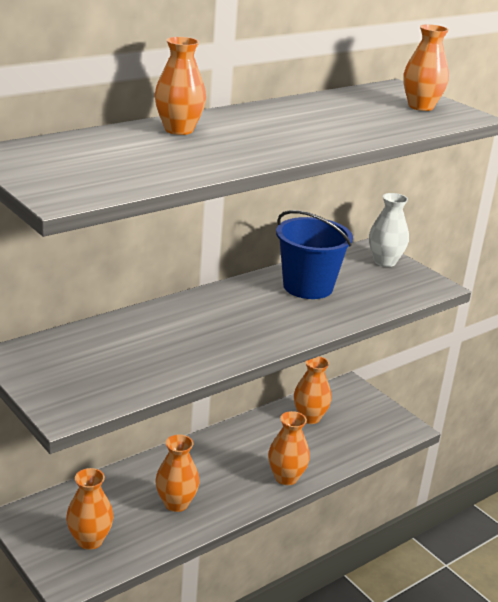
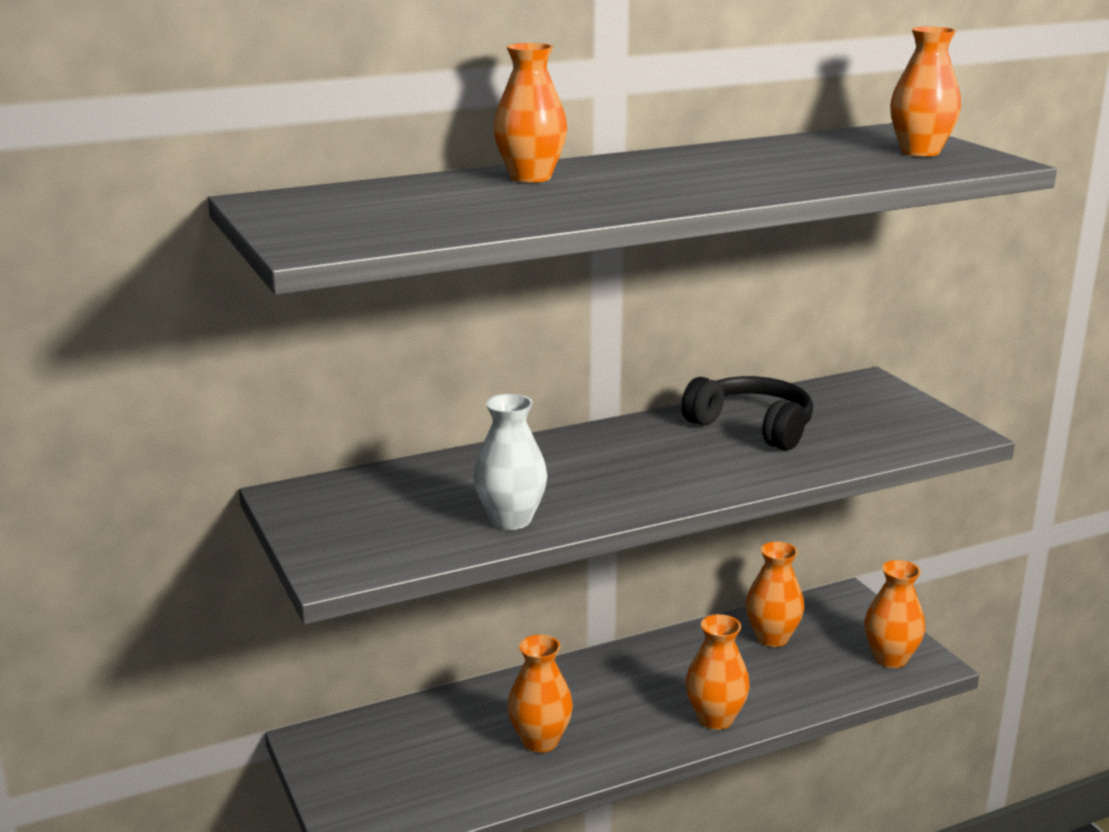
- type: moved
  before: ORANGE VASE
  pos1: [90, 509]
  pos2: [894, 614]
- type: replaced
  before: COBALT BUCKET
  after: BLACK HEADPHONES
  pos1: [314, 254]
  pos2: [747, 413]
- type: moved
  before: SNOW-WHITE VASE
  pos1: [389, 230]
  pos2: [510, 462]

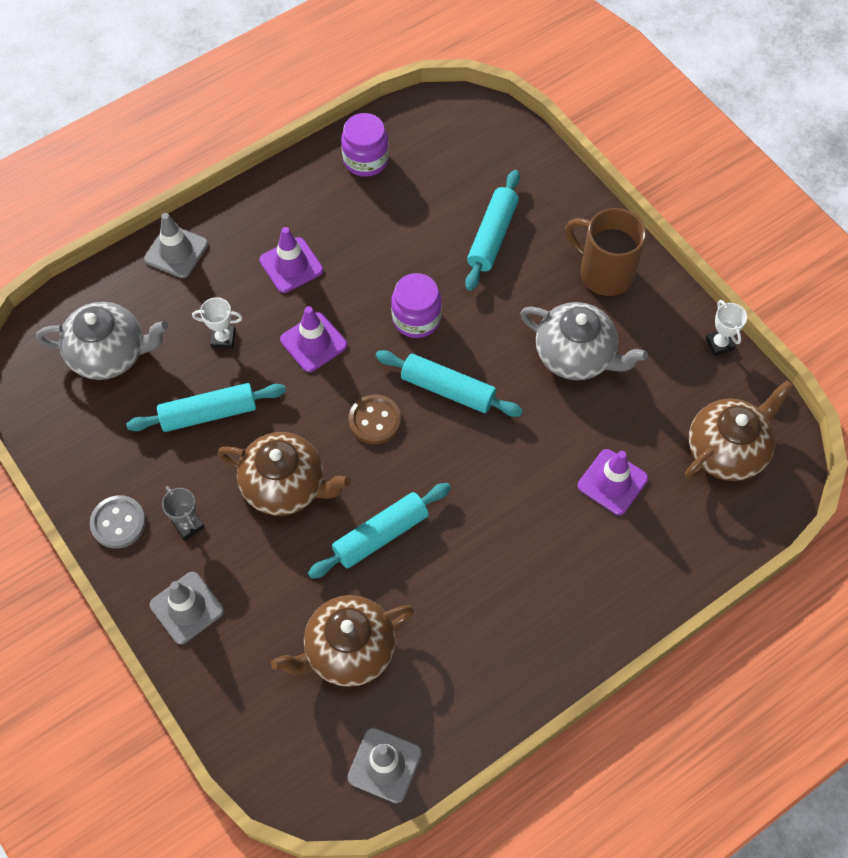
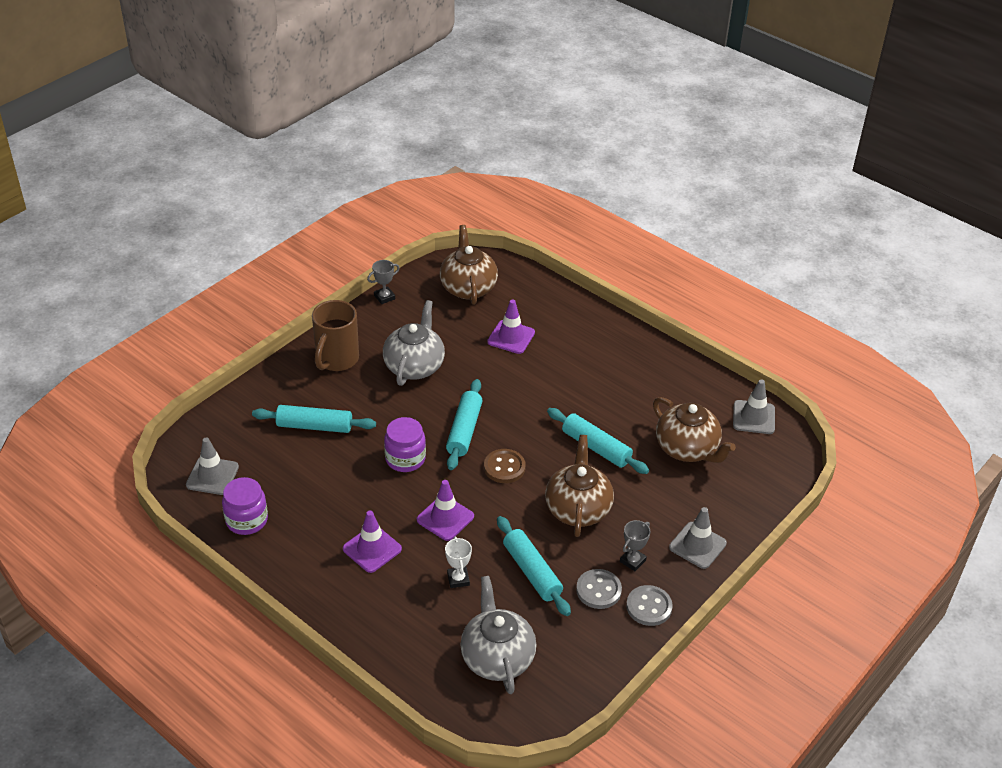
- type: moved
  before: ASH-GREY SAFETY CONE
  pos1: [176, 245]
  pos2: [212, 466]
- type: turned
  before: DARK BROWN CHINA TEAPOT
  pos1: [739, 430]
  pos2: [469, 265]
  turn: 45
- type: recoloured
  before: SNOW-WHITE AWARD CUP
  after: ASH-GREY AWARD CUP
  pos1: [726, 328]
  pos2: [383, 282]
- type: added
  after: ASH-GREY SEWING BUTTON
  pos2: [599, 589]

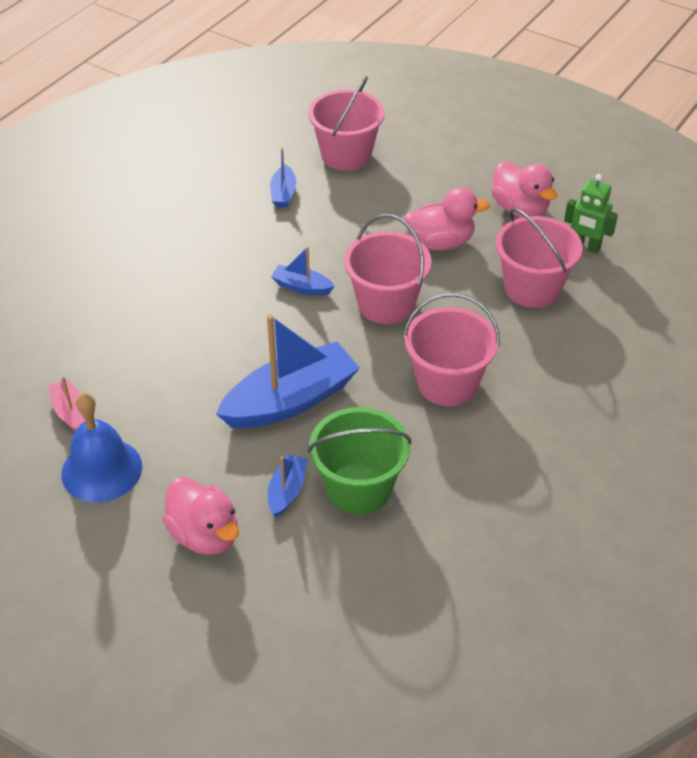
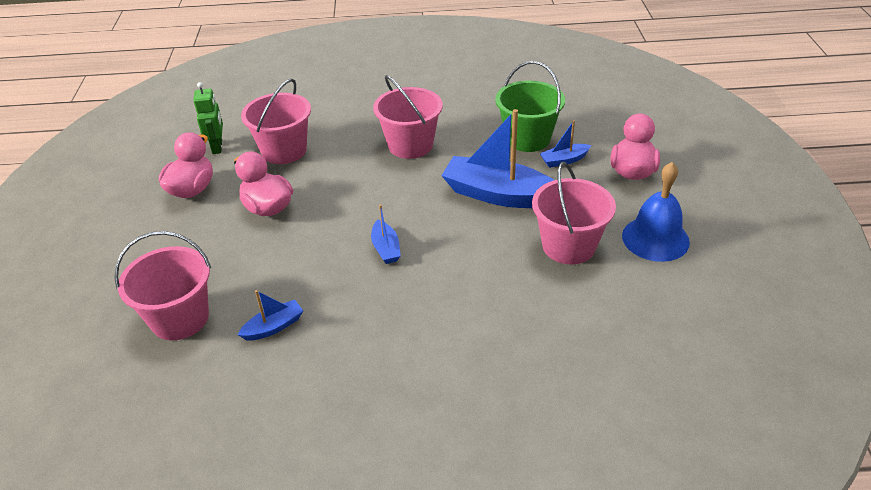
- type: removed
  before: ROSE-PINK BOAT
  pos1: [66, 403]
- type: moved
  before: ROSE-PINK BUCKET
  pos1: [388, 269]
  pos2: [574, 213]

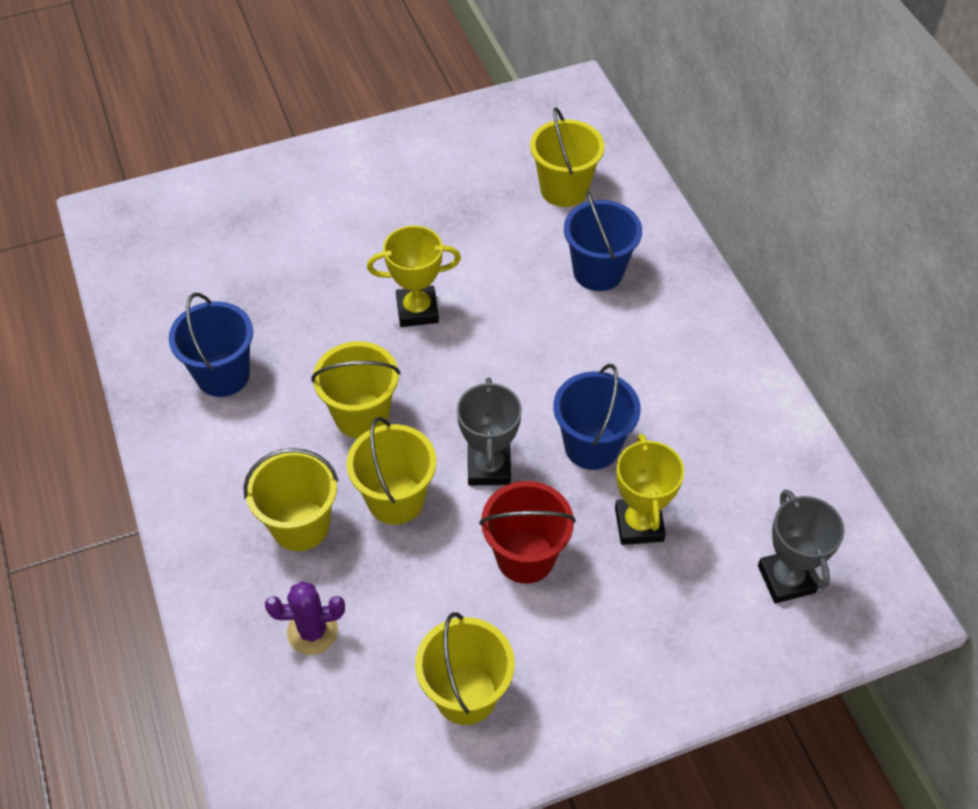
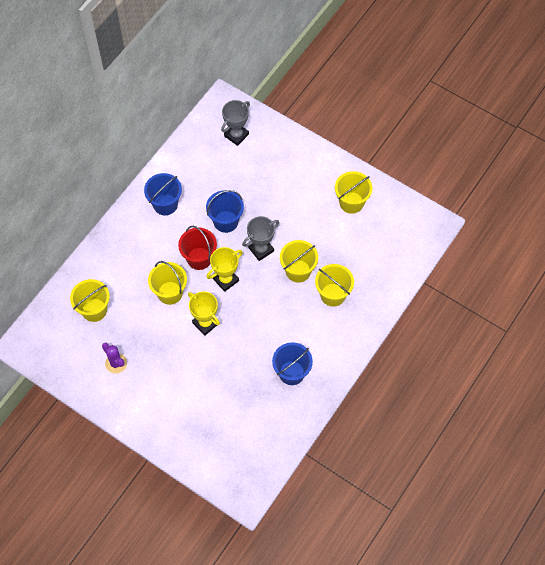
- type: moved
  before: VIOLET PRICKLY PLANT
  pos1: [305, 618]
  pos2: [114, 358]
- type: moved
  before: GOLDEN BUCKET
  pos1: [355, 389]
  pos2: [167, 283]
- type: moved
  before: RED BUCKET
  pos1: [527, 532]
  pos2: [197, 248]
- type: moved
  before: COBALT BUCKET
  pos1: [603, 241]
  pos2: [163, 194]
- type: moved
  before: GOLDEN AWARD CUP
  pos1: [649, 489]
  pos2: [225, 269]

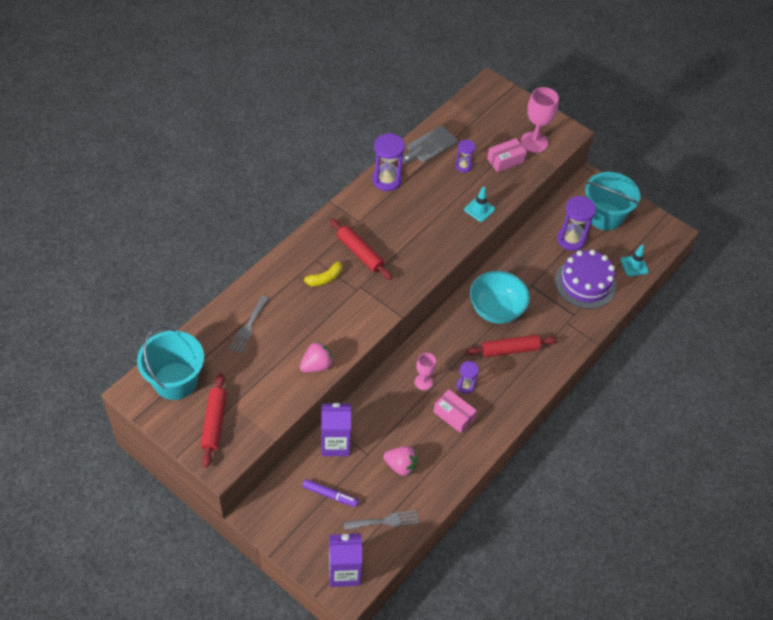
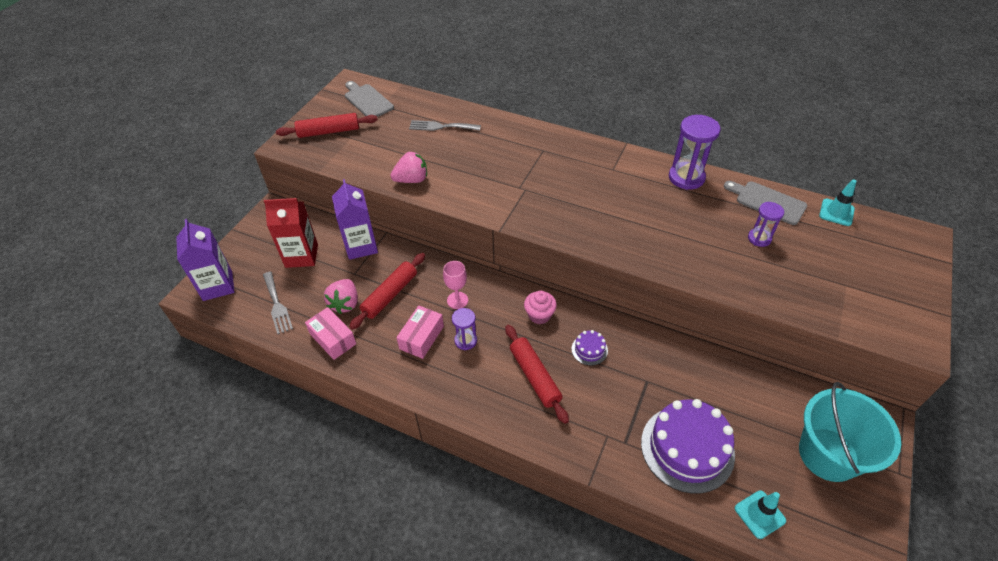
- type: replaced
  before: TURQUOISE BUCKET
  after: ASH-GREY BREAD BOARD
  pos1: [170, 363]
  pos2: [369, 99]
- type: removed
  before: GOLDEN TOY BANANA
  pos1: [320, 273]
- type: turned
  before: ROSE-PINK STRAWBERRY
  pos1: [317, 356]
  pos2: [408, 167]
  turn: -60
- type: replaced
  before: VIOLET MARKER PEN
  after: RED JUICE CARTON
  pos1: [331, 493]
  pos2: [291, 233]
- type: moved
  before: RED DOUGH ROLLER
  pos1: [361, 249]
  pos2: [387, 291]
- type: moved
  before: TURQUOISE SAFETY CONE
  pos1: [479, 204]
  pos2: [837, 202]
- type: replaced
  before: TURQUOISE BOWL
  after: VIOLET GATEAU
  pos1: [500, 297]
  pos2: [590, 347]
- type: moved
  before: ROSE-PINK BOX
  pos1: [507, 155]
  pos2: [330, 333]
- type: removed
  before: ROSE-PINK GOBLET
  pos1: [540, 120]
- type: removed
  before: VIOLET SANDGLASS
  pos1: [576, 223]
- type: added
  after: ROSE-PINK FAIRY CAKE
  pos2: [540, 307]

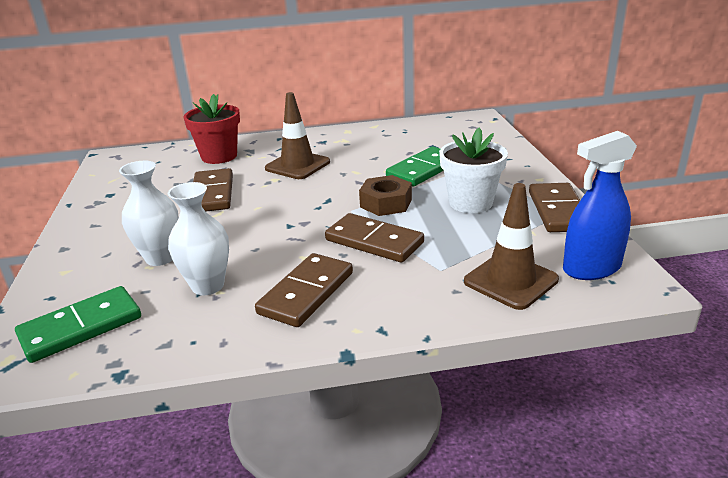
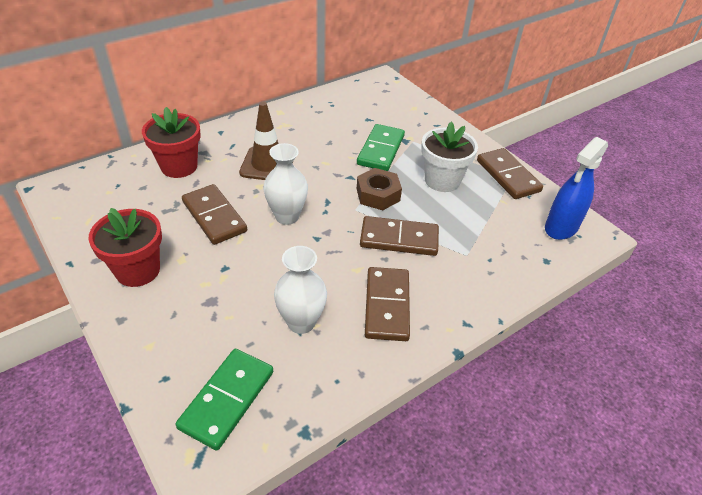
- type: moved
  before: SNOW-WHITE VASE
  pos1: [149, 213]
  pos2: [285, 184]
- type: removed
  before: DARK BROWN SAFETY CONE
  pos1: [511, 246]
- type: added
  after: RED FLOWER POT
  pos2: [125, 247]

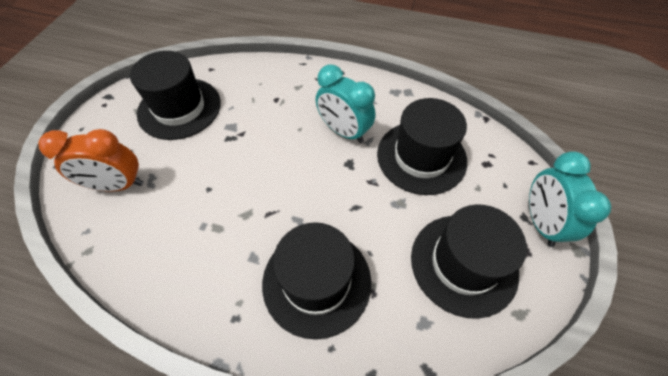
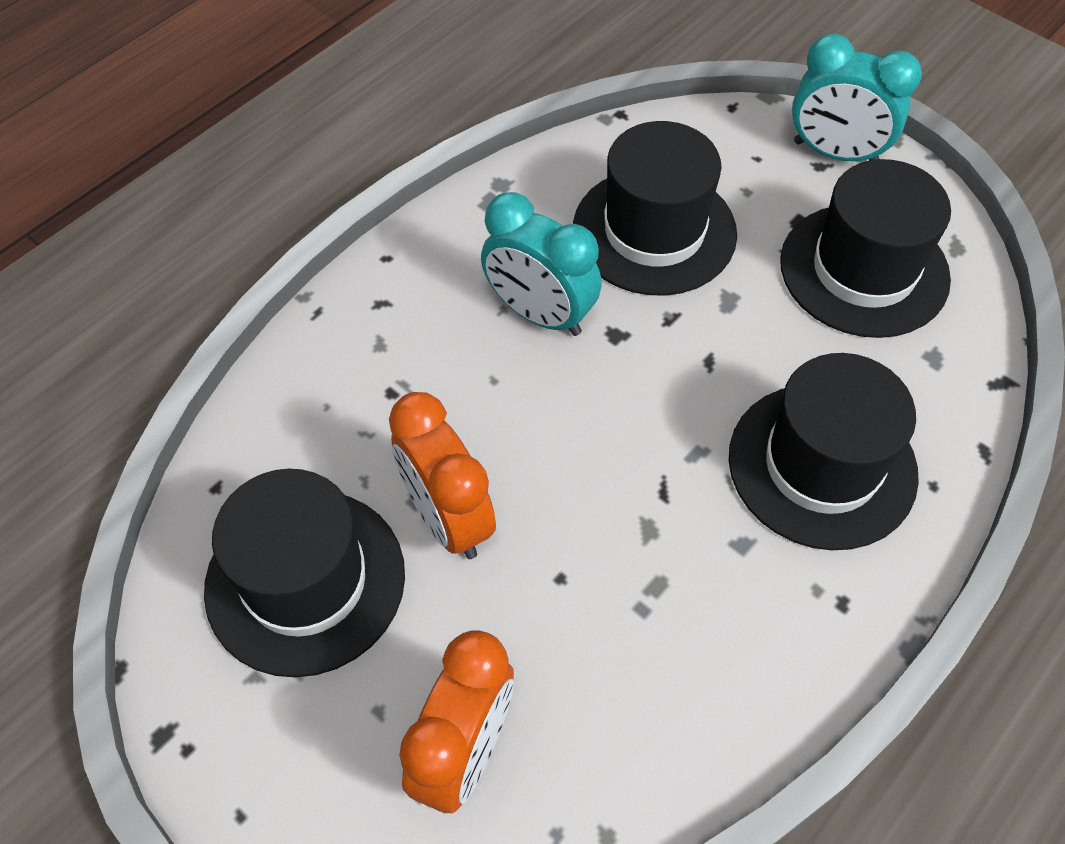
- type: turned
  before: TURQUOISE ALARM CLOCK
  pos1: [345, 103]
  pos2: [541, 264]
  turn: 60
- type: added
  after: ORANGE ALARM CLOCK
  pos2: [442, 475]

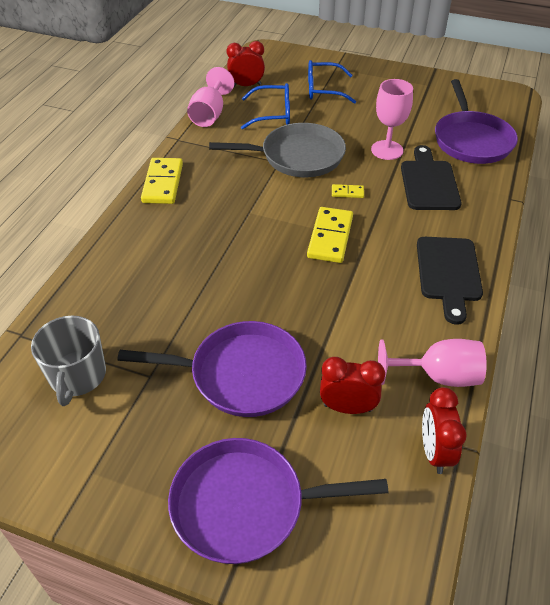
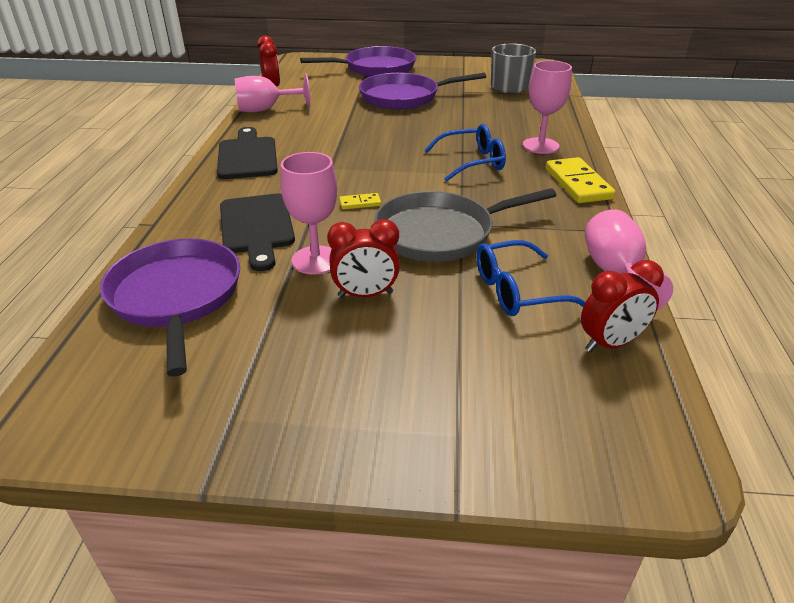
- type: removed
  before: GOLDEN DOMINO
  pos1: [330, 235]
- type: moved
  before: COBALT GLASSES
  pos1: [332, 82]
  pos2: [465, 152]
- type: moved
  before: RED ALARM CLOCK
  pos1: [352, 385]
  pos2: [363, 258]
- type: added
  after: ROSE-PINK GOBLET
  pos2: [547, 107]

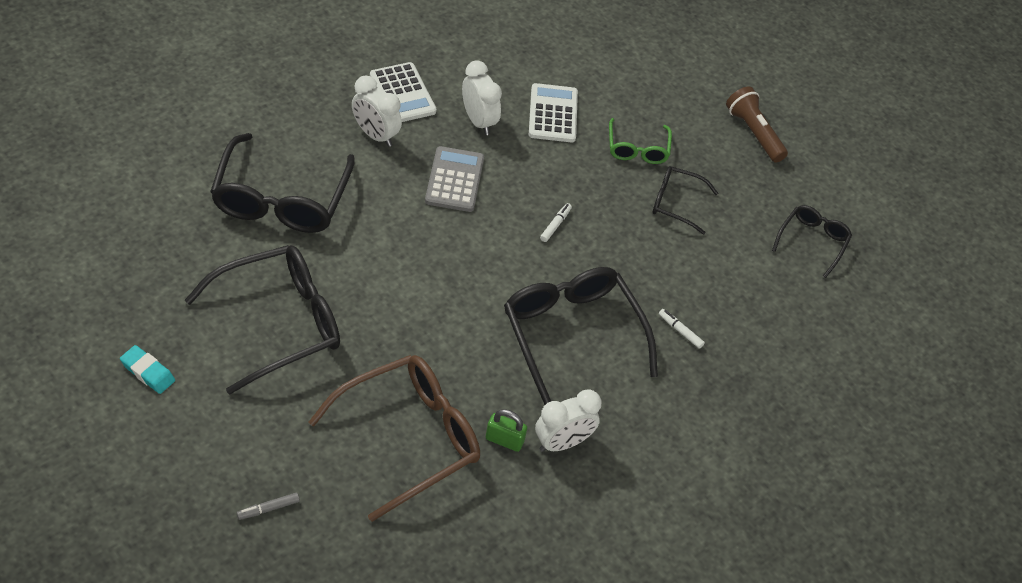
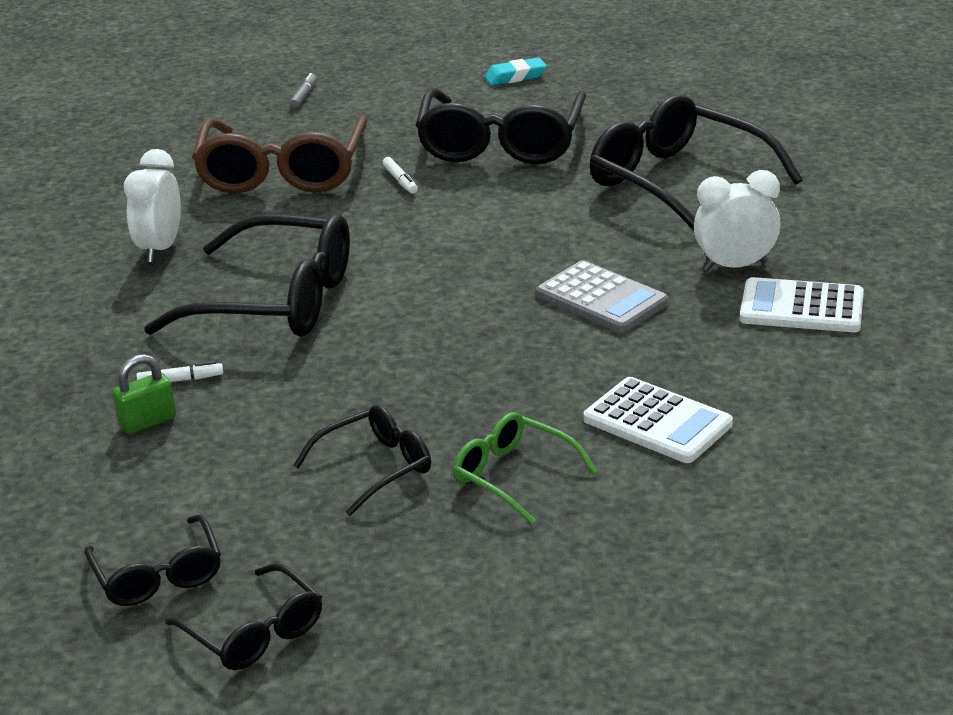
- type: removed
  before: SNOW-WHITE ALARM CLOCK
  pos1: [482, 97]
- type: moved
  before: EMERALD LOCK
  pos1: [506, 430]
  pos2: [144, 394]
- type: moved
  before: SNOW-WHITE MARKER PEN
  pos1: [556, 222]
  pos2: [400, 175]
- type: removed
  before: DARK BROWN TORCH
  pos1: [757, 124]
- type: added
  after: BLACK GLASSES
  pos2: [243, 616]

